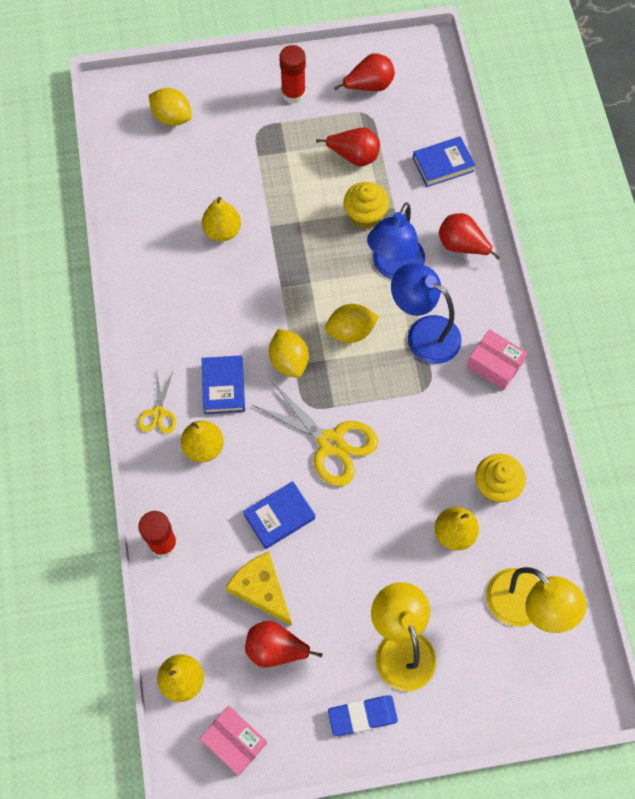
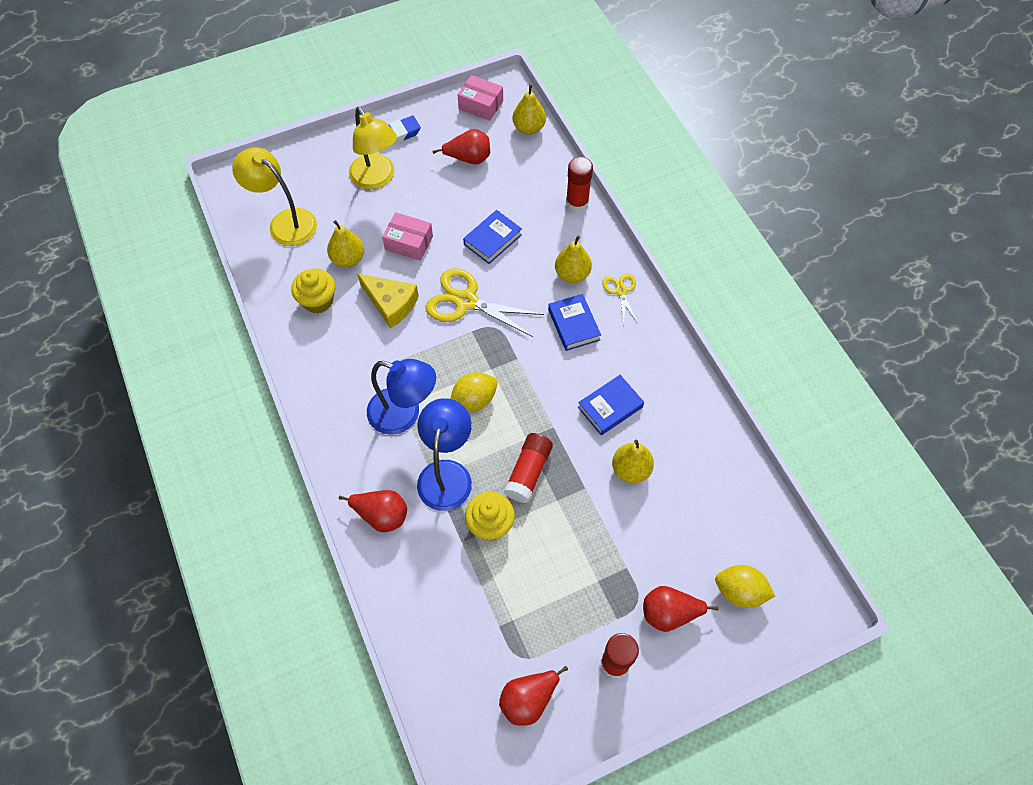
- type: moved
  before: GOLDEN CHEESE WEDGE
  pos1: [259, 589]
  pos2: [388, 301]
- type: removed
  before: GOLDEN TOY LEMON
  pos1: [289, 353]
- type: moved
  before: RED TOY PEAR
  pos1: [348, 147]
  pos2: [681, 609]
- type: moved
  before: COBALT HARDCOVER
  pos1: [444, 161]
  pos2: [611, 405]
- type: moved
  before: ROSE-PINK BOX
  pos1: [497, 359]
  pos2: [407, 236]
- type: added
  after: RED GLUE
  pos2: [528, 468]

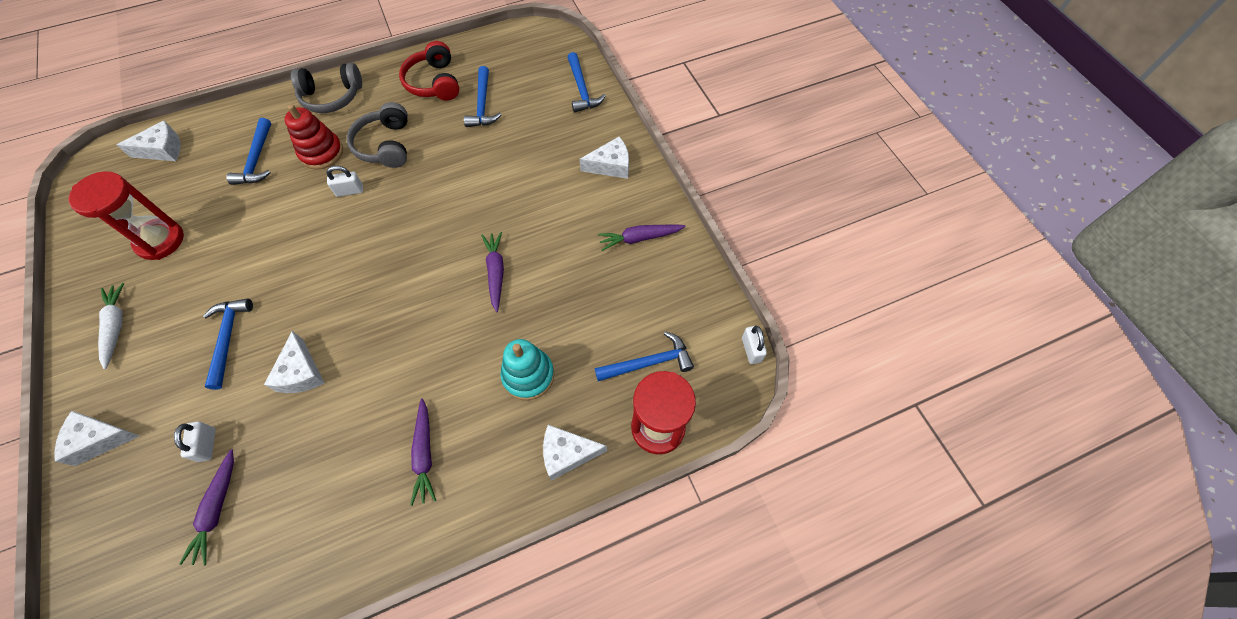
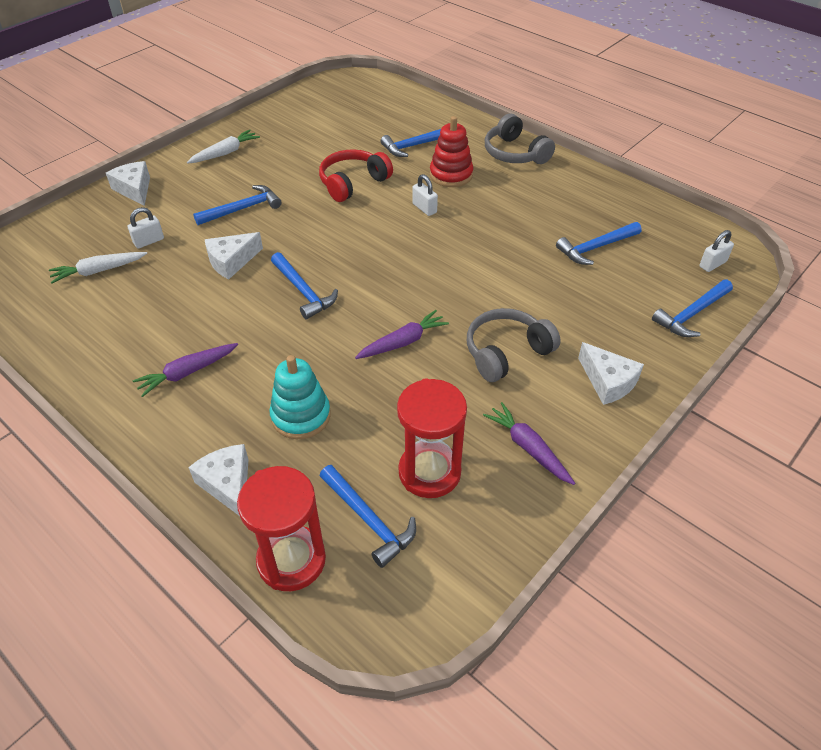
- type: moved
  before: RED SANDGLASS
  pos1: [126, 215]
  pos2: [432, 438]
- type: removed
  before: SNOW-WHITE CHEESE WEDGE
  pos1: [149, 141]
- type: recoloured
  before: VIOLET ROOT VEGETABLE
  after: SNOW-WHITE ROOT VEGETABLE
  pos1: [207, 507]
  pos2: [98, 267]
- type: moved
  before: ASH-GREY HEADPHONES
  pos1: [377, 135]
  pos2: [514, 345]
- type: moved
  before: RED HEADPHONES
  pos1: [429, 71]
  pos2: [356, 175]
- type: moved
  before: SNOW-WHITE LOCK
  pos1: [754, 344]
  pos2: [716, 251]
- type: added
  after: COBALT HAMMER
  pos2: [304, 285]

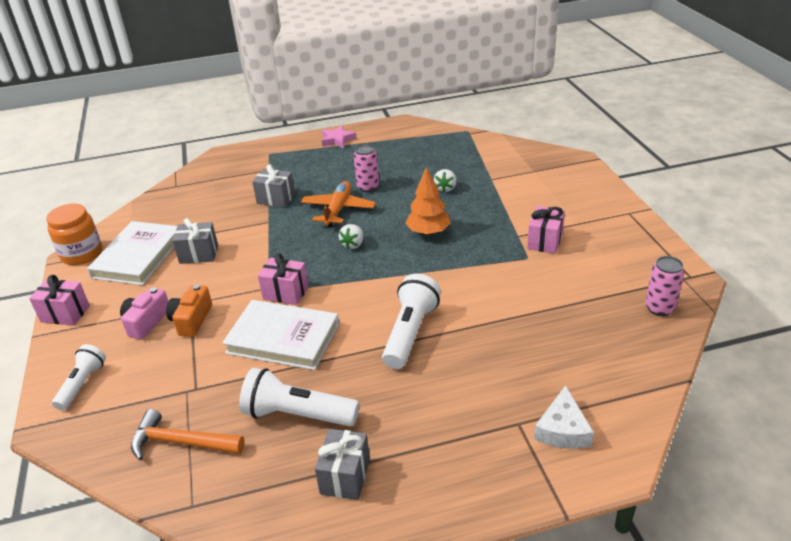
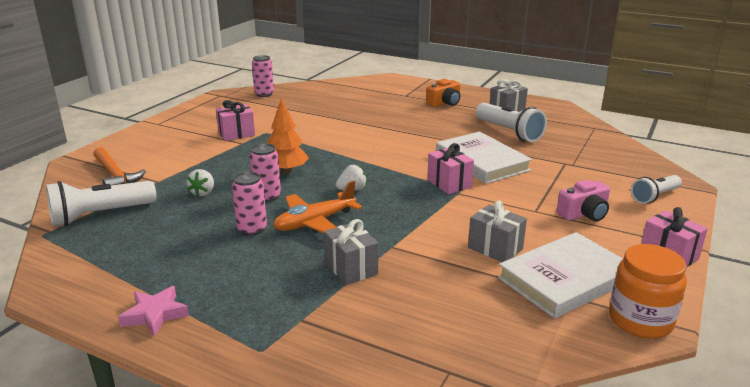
- type: moved
  before: ORANGE HAMMER
  pos1: [188, 434]
  pos2: [119, 166]
- type: moved
  before: ORANGE CAMERA
  pos1: [189, 310]
  pos2: [443, 93]
- type: moved
  before: SNOW-WHITE TORCH
  pos1: [411, 321]
  pos2: [101, 203]
- type: turned
  before: SNOW-WHITE STRAWBERRY
  pos1: [445, 180]
  pos2: [200, 182]
  turn: 135
- type: removed
  before: SNOW-WHITE CHEESE WEDGE
  pos1: [564, 417]
- type: added
  after: ROSE-PINK SODA CAN
  pos2: [265, 172]

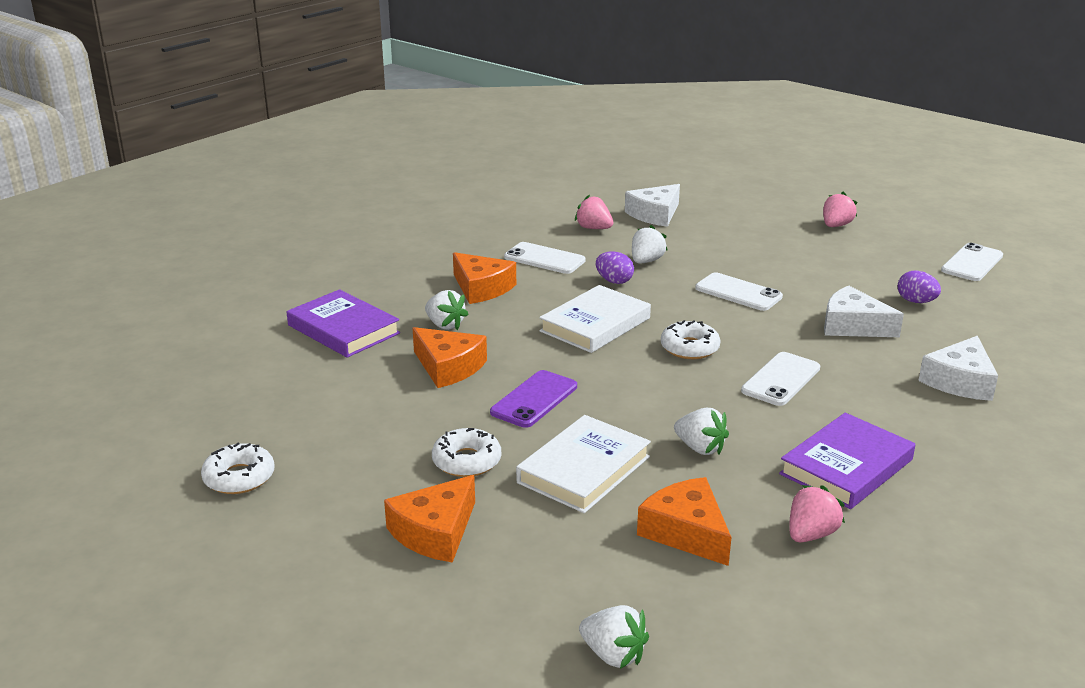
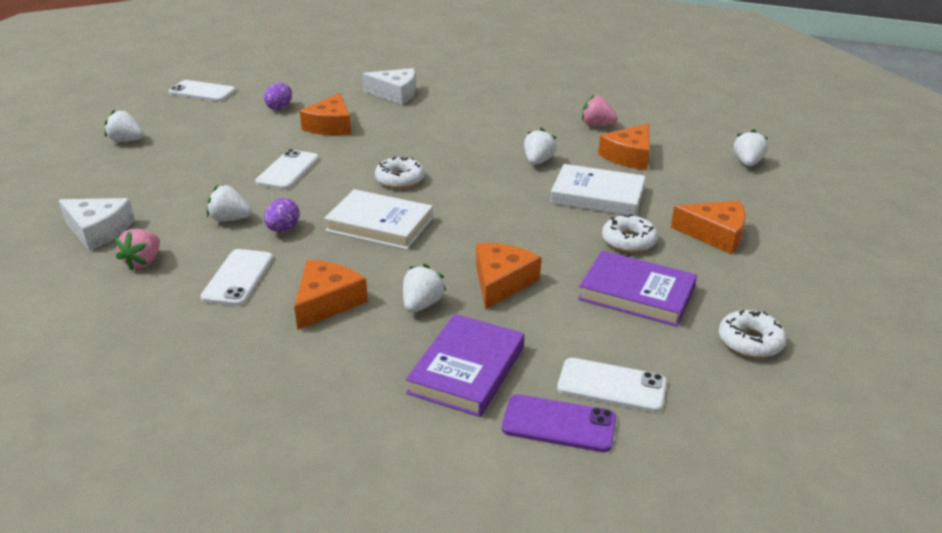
- type: moved
  before: VIOLET SMARTPHONE
  pos1: [533, 399]
  pos2: [559, 423]
- type: moved
  before: SNOW-WHITE SMARTPHONE
  pos1: [780, 379]
  pos2: [612, 385]
- type: moved
  before: VIOLET HARDCOVER
  pos1: [847, 461]
  pos2: [637, 289]
- type: recoloured
  before: ROSE-PINK STRAWBERRY
  after: SNOW-WHITE STRAWBERRY
  pos1: [840, 209]
  pos2: [124, 126]
- type: recoloured
  before: SNOW-WHITE CHEESE WEDGE
  after: ORANGE CHEESE WEDGE
  pos1: [864, 311]
  pos2: [325, 114]

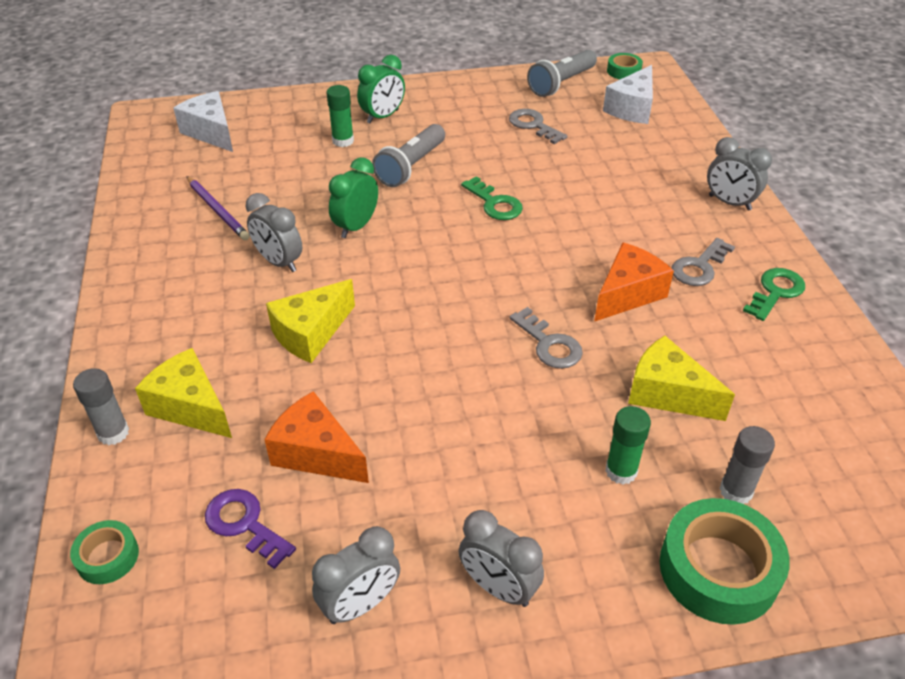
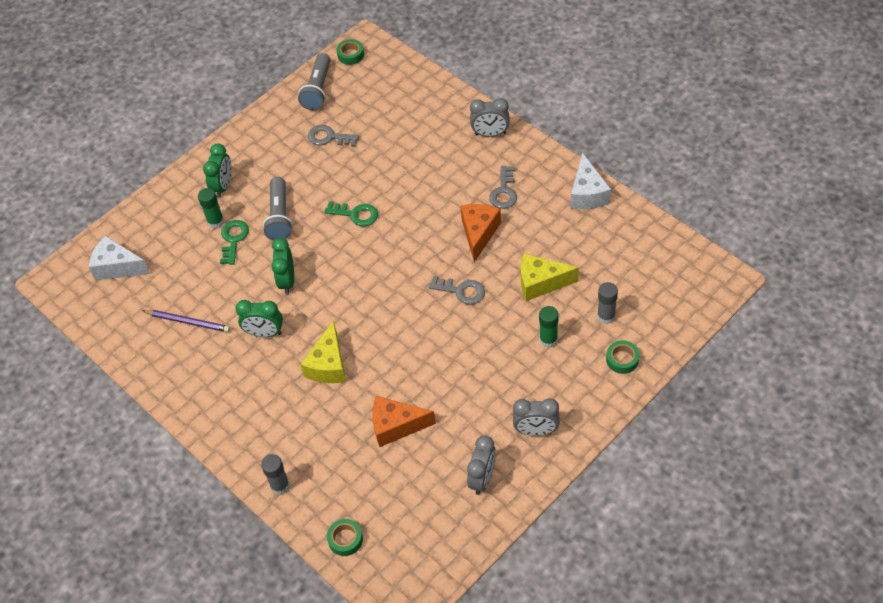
- type: removed
  before: GOLDEN CHEESE WEDGE
  pos1: [183, 393]
- type: removed
  before: VIOLET DOOR KEY
  pos1: [250, 529]
- type: recoloured
  before: ASH-GREY ALARM CLOCK
  after: EMERALD ALARM CLOCK
  pos1: [274, 232]
  pos2: [259, 318]
- type: moved
  before: SNOW-WHITE CHEESE WEDGE
  pos1: [628, 94]
  pos2: [591, 181]
- type: resized
  before: EMERALD ROLL OF TAPE
  pos1: [725, 561]
  pos2: [622, 357]
  scale: 0.52
- type: moved
  before: EMERALD DOOR KEY
  pos1: [774, 294]
  pos2: [234, 242]

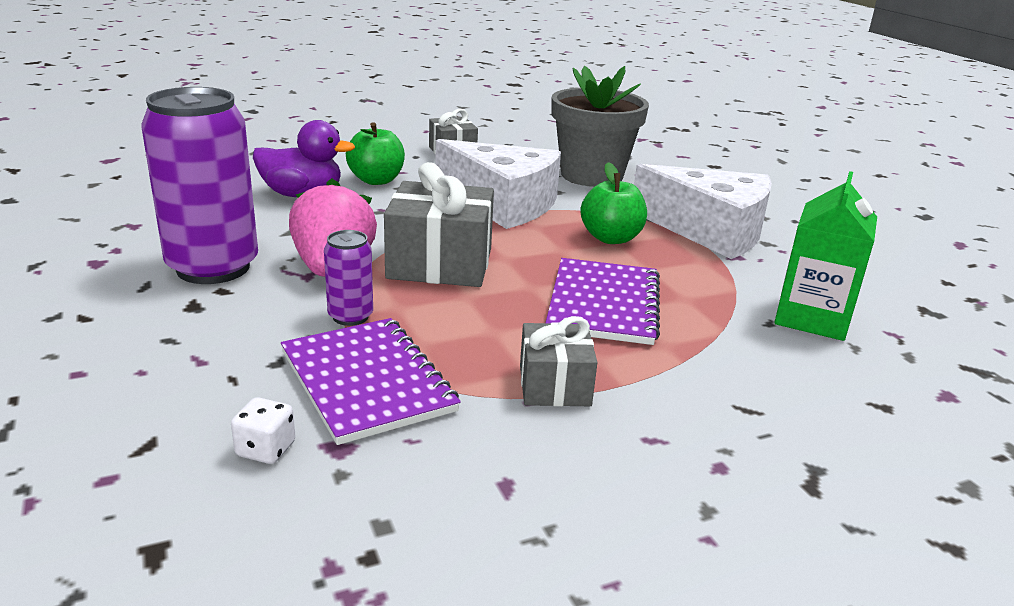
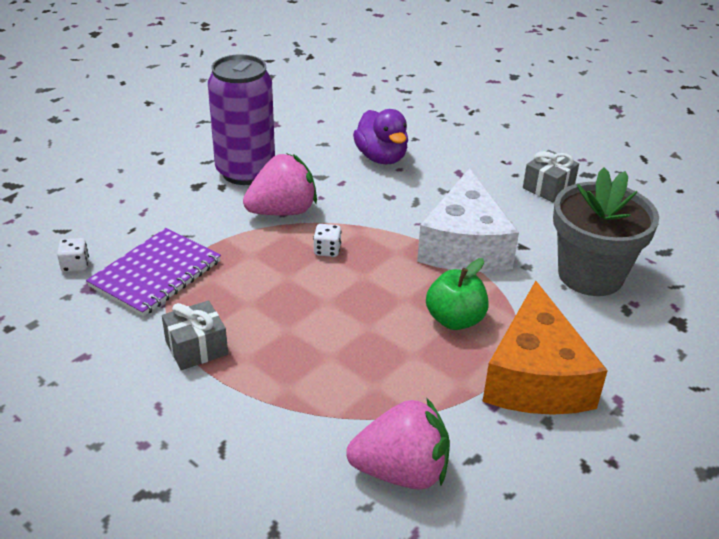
- type: removed
  before: VIOLET SODA CAN
  pos1: [348, 278]
- type: removed
  before: EMERALD TOY APPLE
  pos1: [375, 153]
- type: replaced
  before: ASH-GREY PRESENT
  after: SNOW-WHITE DICE
  pos1: [439, 224]
  pos2: [327, 240]
- type: removed
  before: VIOLET EXERCISE BOOK
  pos1: [603, 301]
- type: recoloured
  before: SNOW-WHITE CHEESE WEDGE
  after: ORANGE CHEESE WEDGE
  pos1: [703, 211]
  pos2: [545, 348]
- type: replaced
  before: EMERALD JUICE CARTON
  after: ROSE-PINK STRAWBERRY
  pos1: [825, 256]
  pos2: [398, 444]

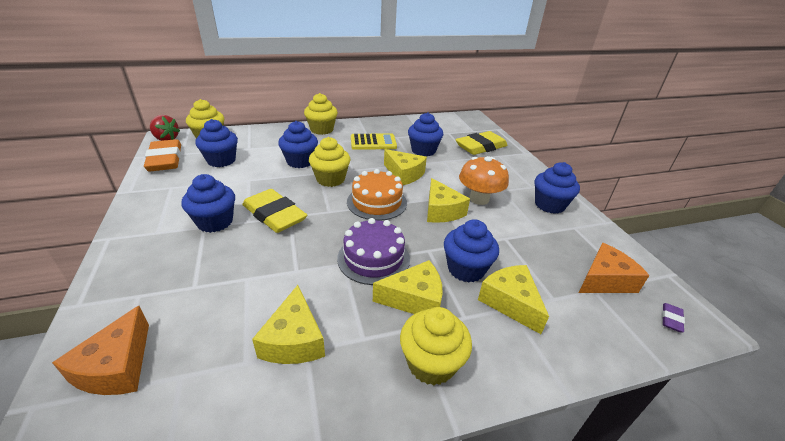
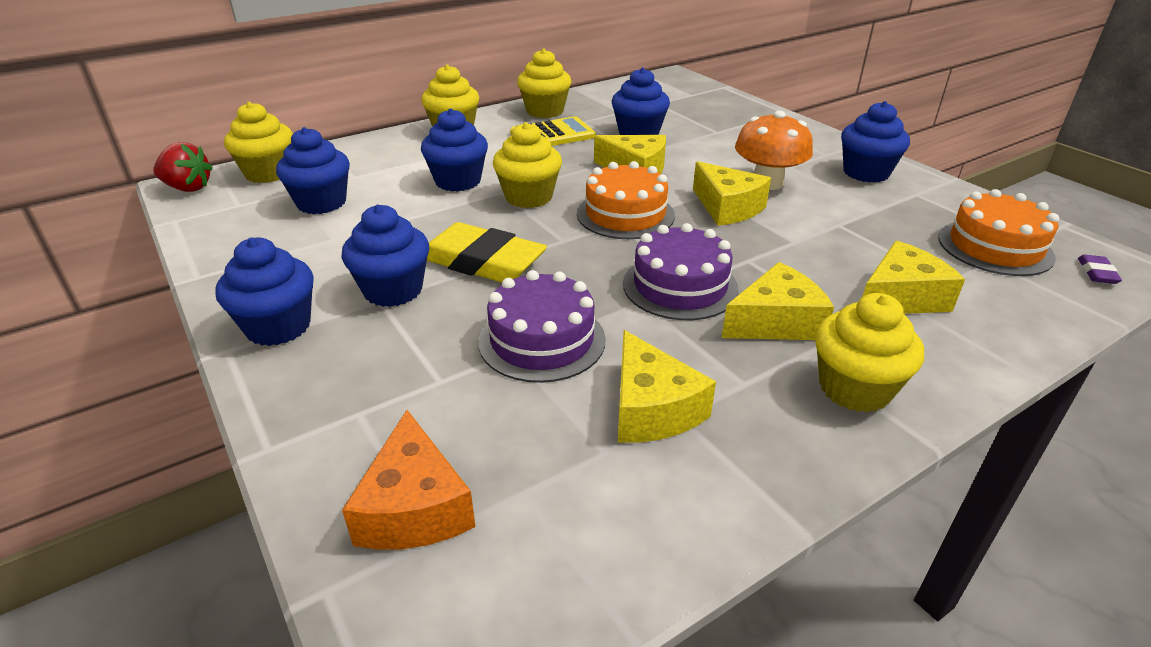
- type: removed
  before: ORANGE PENCIL ERASER
  pos1: [162, 155]
- type: moved
  before: COBALT FAIRY CAKE
  pos1: [471, 250]
  pos2: [264, 291]
- type: removed
  before: GOLDEN PENCIL ERASER
  pos1: [481, 143]
- type: turned
  before: GOLDEN CHEESE WEDGE
  pos1: [513, 299]
  pos2: [914, 277]
  turn: 105
- type: replaced
  before: ORANGE CHEESE WEDGE
  after: ORANGE GATEAU
  pos1: [614, 268]
  pos2: [998, 232]
- type: added
  after: VIOLET GATEAU
  pos2: [542, 326]
- type: added
  after: GOLDEN FAIRY CAKE
  pos2: [544, 83]

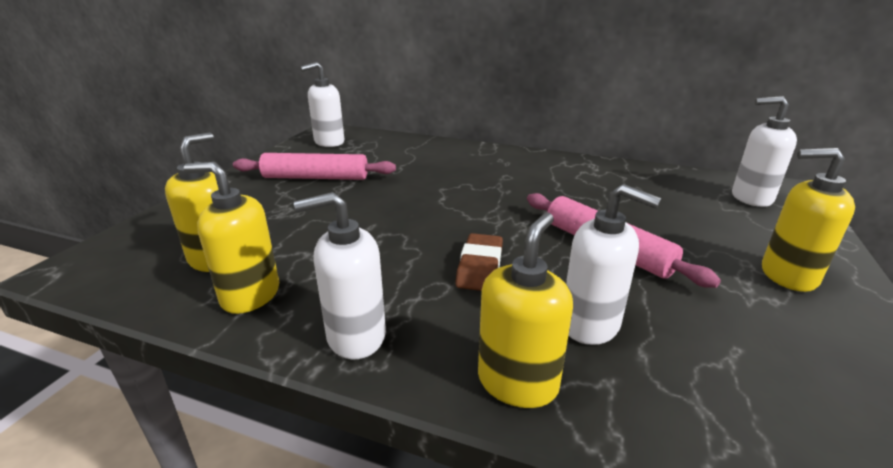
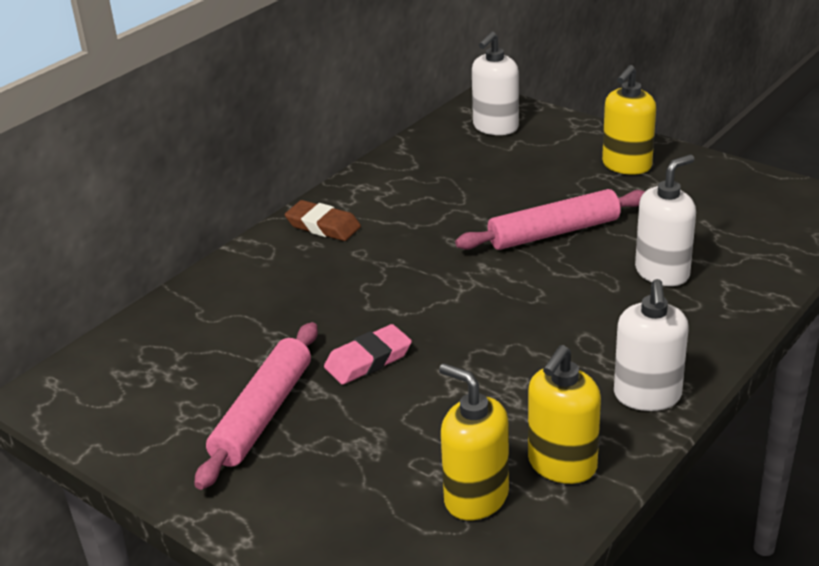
- type: removed
  before: SNOW-WHITE SOAP PUMP
  pos1: [322, 104]
- type: moved
  before: DARK BROWN PENCIL ERASER
  pos1: [479, 262]
  pos2: [323, 220]
- type: removed
  before: GOLDEN SOAP PUMP
  pos1: [525, 310]
- type: added
  after: ROSE-PINK PENCIL ERASER
  pos2: [368, 354]

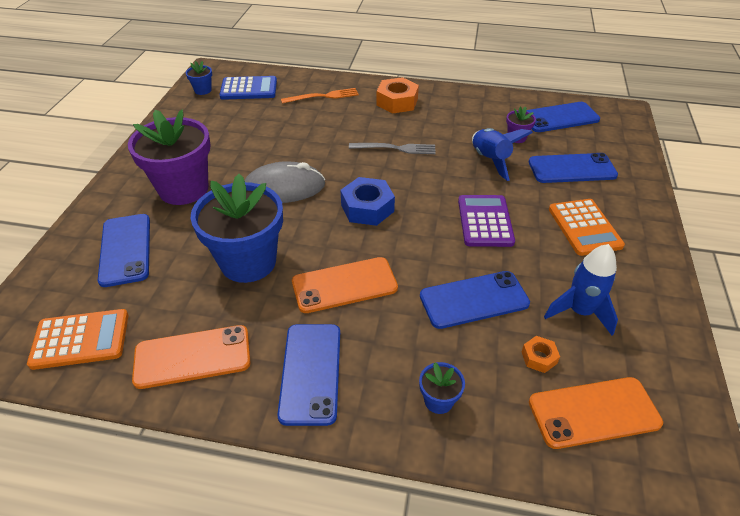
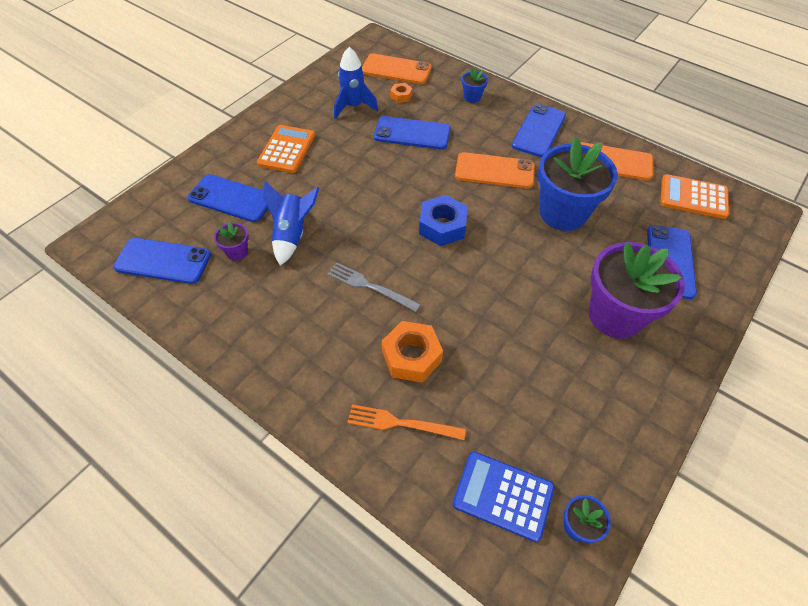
- type: removed
  before: ASH-GREY MOUSE
  pos1: [284, 182]
- type: moved
  before: ORANGE NUT
  pos1: [397, 95]
  pos2: [412, 352]
- type: removed
  before: VIOLET POCKET CALCULATOR
  pos1: [486, 221]

